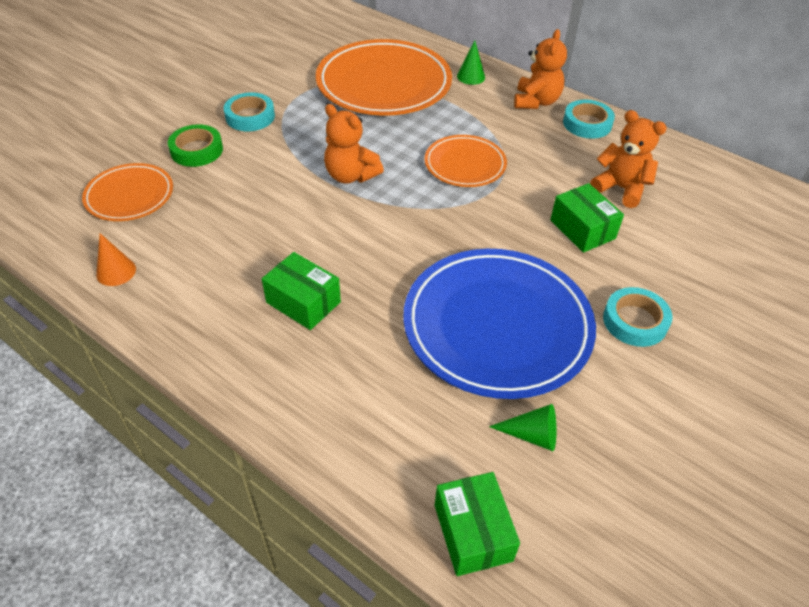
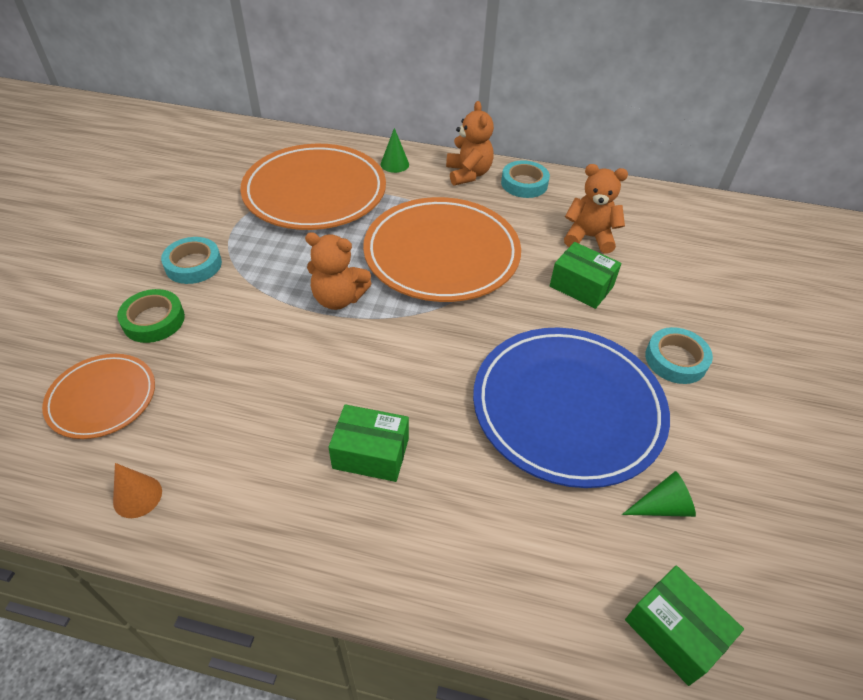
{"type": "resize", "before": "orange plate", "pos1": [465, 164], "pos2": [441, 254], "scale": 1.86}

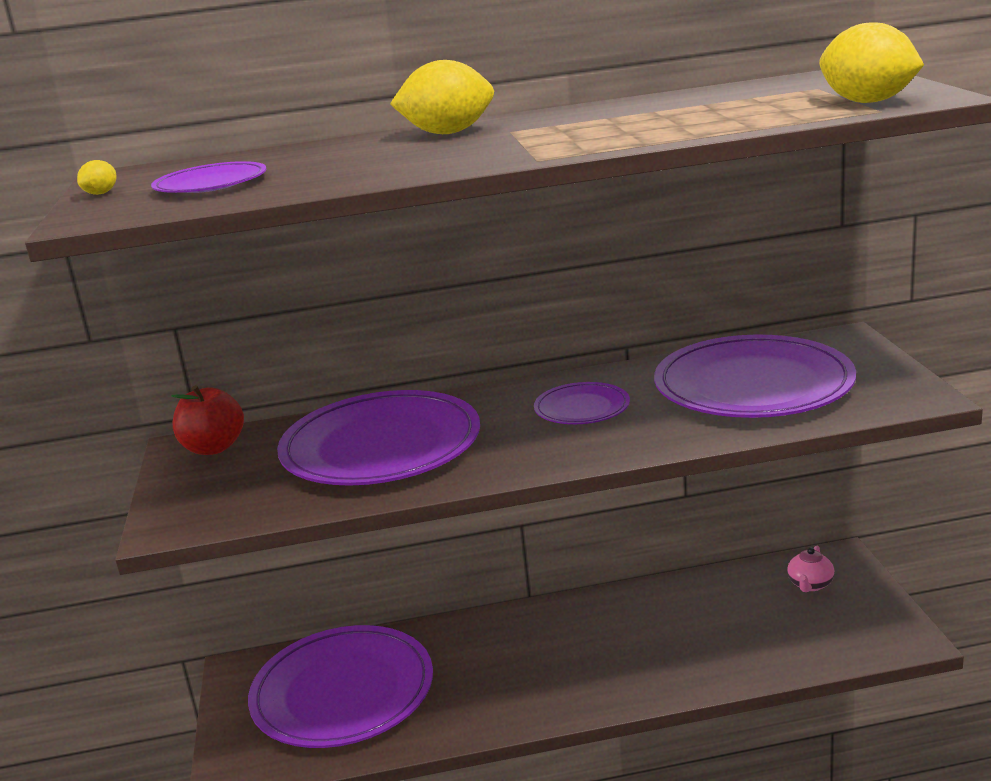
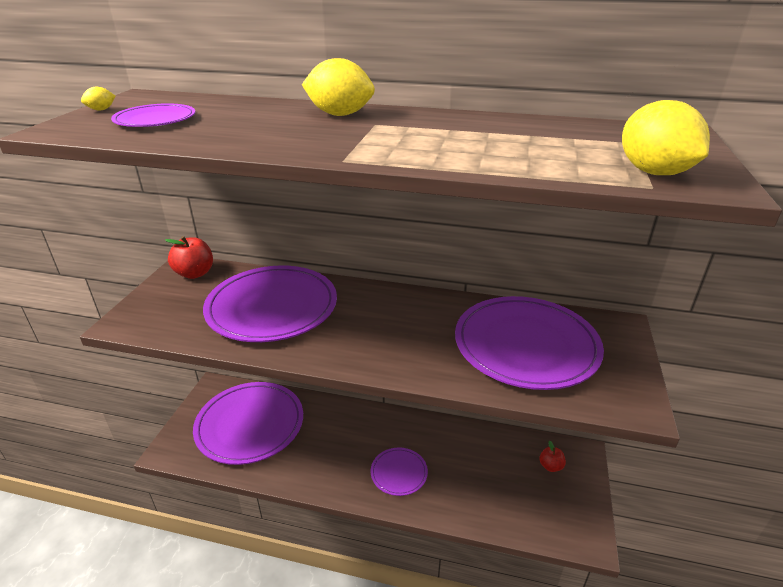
{"type": "move", "before": "purple plate", "pos1": [582, 408], "pos2": [399, 473]}
{"type": "replace", "before": "pink teapot", "after": "red apple", "pos1": [810, 585], "pos2": [550, 466]}

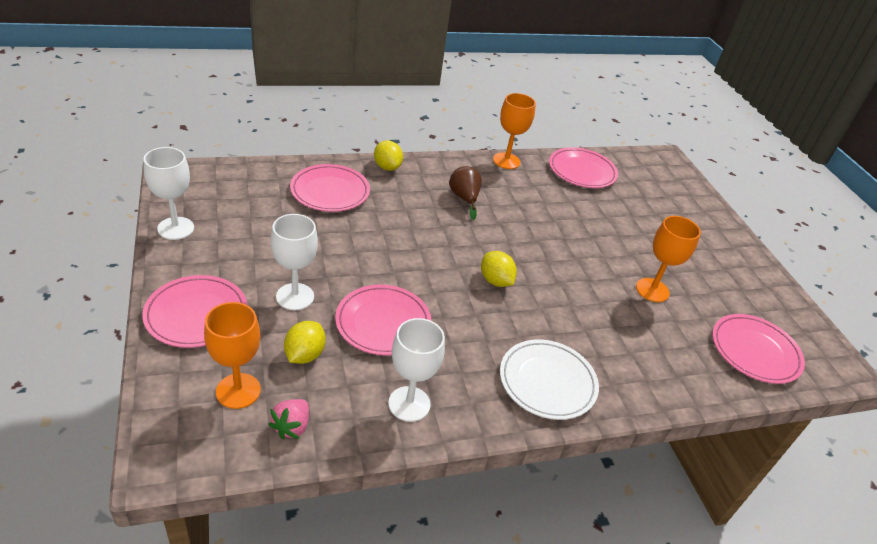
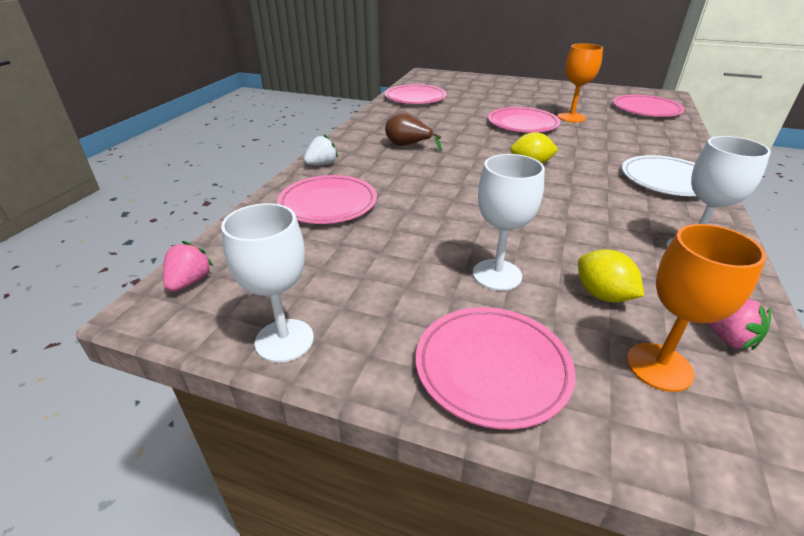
{"type": "insert", "after": "pink strawberry", "pos2": [190, 282]}
{"type": "replace", "before": "yellow lemon", "after": "white strawberry", "pos1": [387, 167], "pos2": [322, 164]}
{"type": "move", "before": "pink plate", "pos1": [383, 323], "pos2": [522, 124]}
{"type": "delete", "before": "orange goblet", "pos1": [506, 161]}

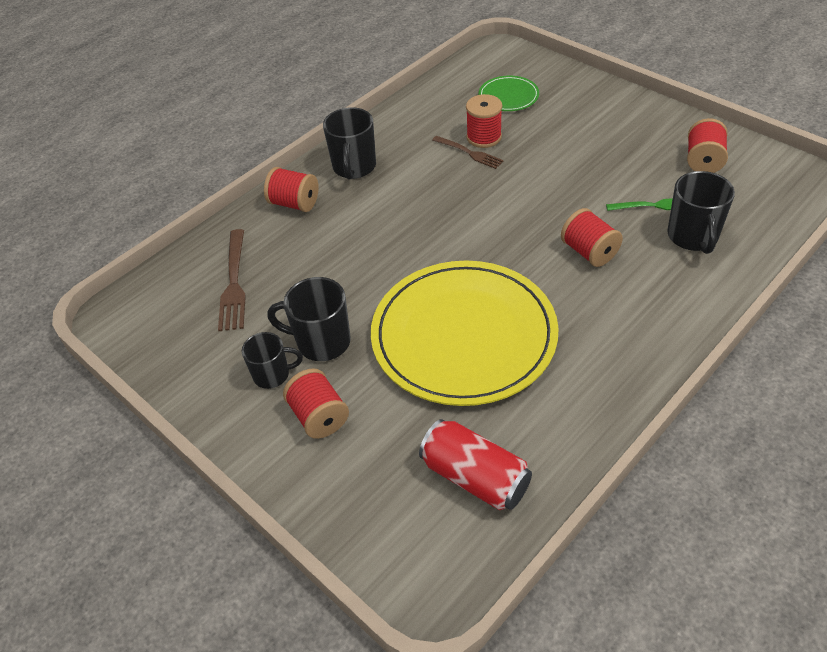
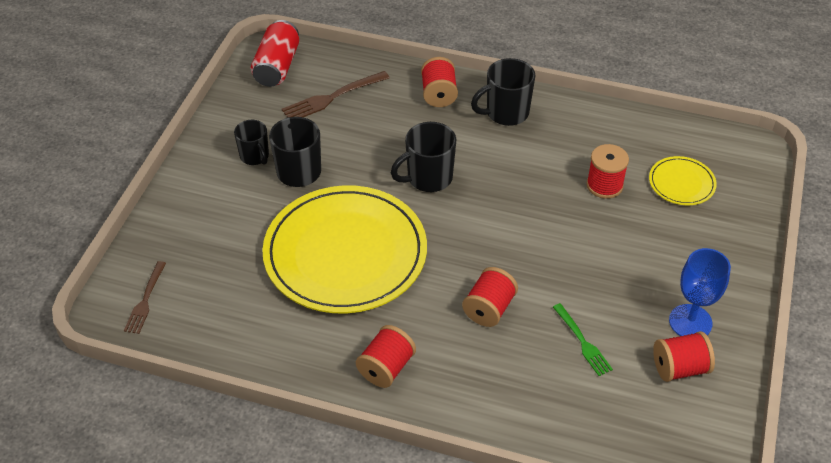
{"type": "move", "before": "brown fork", "pos1": [469, 153], "pos2": [145, 300]}
{"type": "move", "before": "red can", "pos1": [475, 477], "pos2": [277, 66]}
{"type": "move", "before": "red spool", "pos1": [319, 416], "pos2": [386, 368]}
{"type": "move", "before": "black mug", "pos1": [693, 237], "pos2": [428, 178]}
{"type": "recolor", "before": "green plate", "after": "yellow plate", "pos1": [508, 96], "pos2": [681, 183]}
{"type": "insert", "after": "blue goblet", "pos2": [690, 322]}

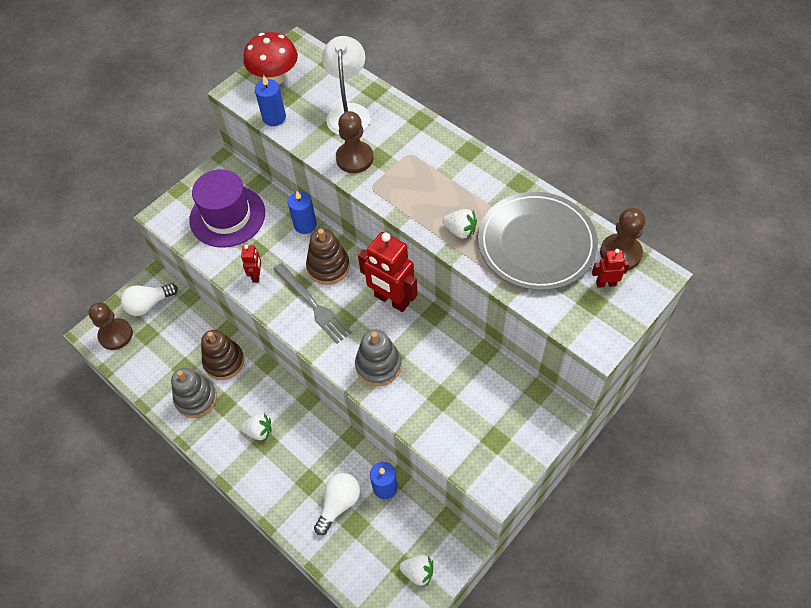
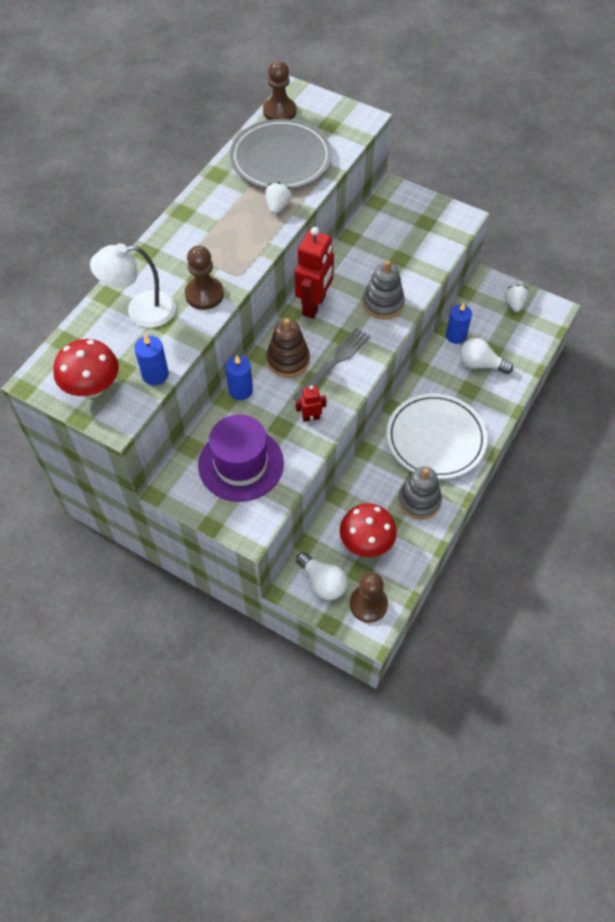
{"type": "insert", "after": "red mushroom", "pos2": [366, 543]}
{"type": "replace", "before": "white strawberry", "after": "white plate", "pos1": [259, 431], "pos2": [435, 438]}
{"type": "delete", "before": "brown stacking toy", "pos1": [224, 361]}
{"type": "delete", "before": "red robot", "pos1": [605, 283]}

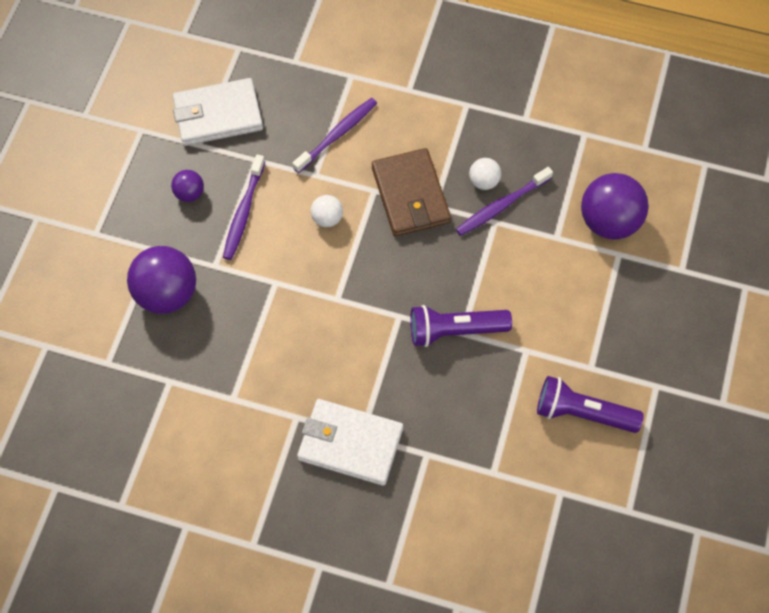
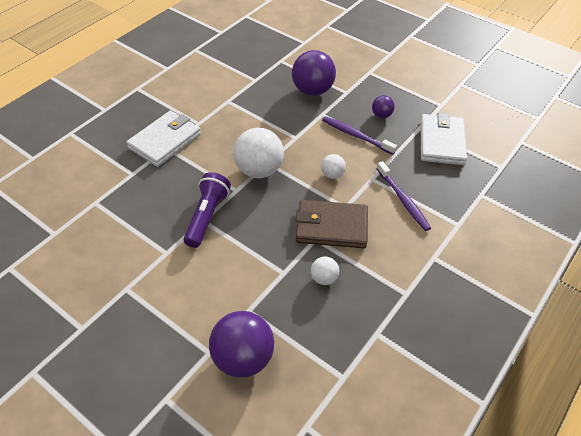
{"type": "insert", "after": "white ball", "pos2": [259, 170]}
{"type": "delete", "before": "purple toothbrush", "pos1": [502, 205]}
{"type": "delete", "before": "purple flashlight", "pos1": [582, 412]}

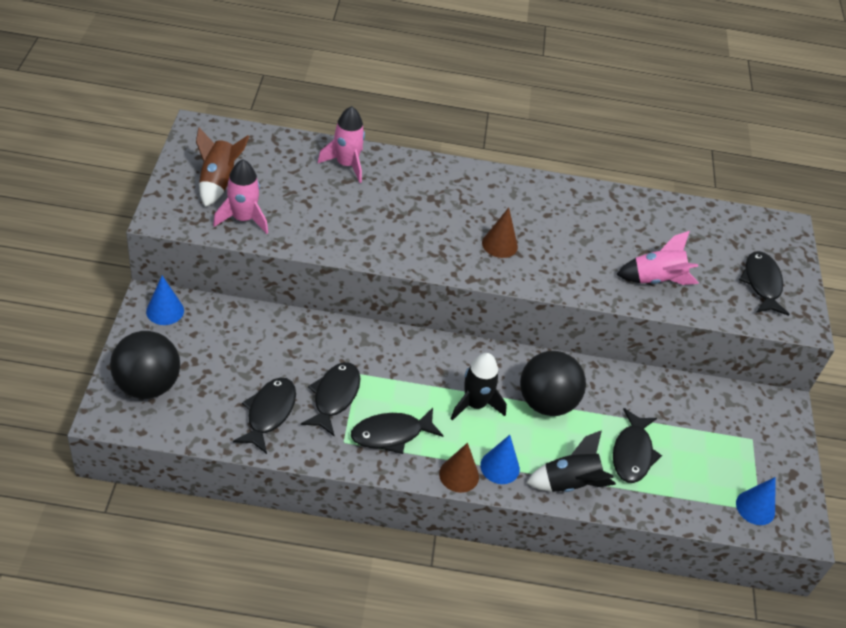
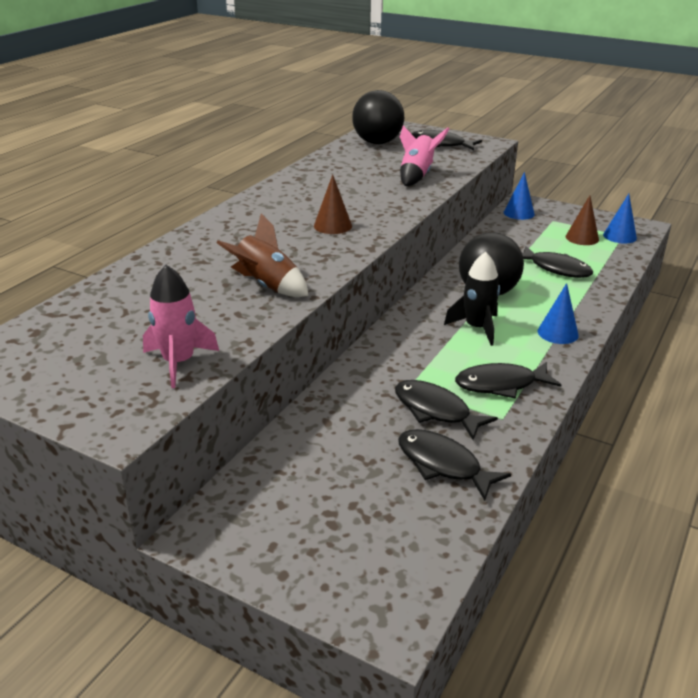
{"type": "move", "before": "brown rocket", "pos1": [218, 182], "pos2": [266, 286]}
{"type": "move", "before": "black ball", "pos1": [147, 385], "pos2": [377, 143]}
{"type": "rotate", "before": "black fish", "pos1": [391, 434], "pos2": [501, 385], "turn": 75}
{"type": "move", "before": "blue cone", "pos1": [165, 311], "pos2": [519, 213]}
{"type": "move", "before": "brown cone", "pos1": [459, 475], "pos2": [582, 238]}
{"type": "delete", "before": "pink rocket", "pos1": [346, 164]}
{"type": "delete", "before": "black rocket", "pos1": [569, 483]}

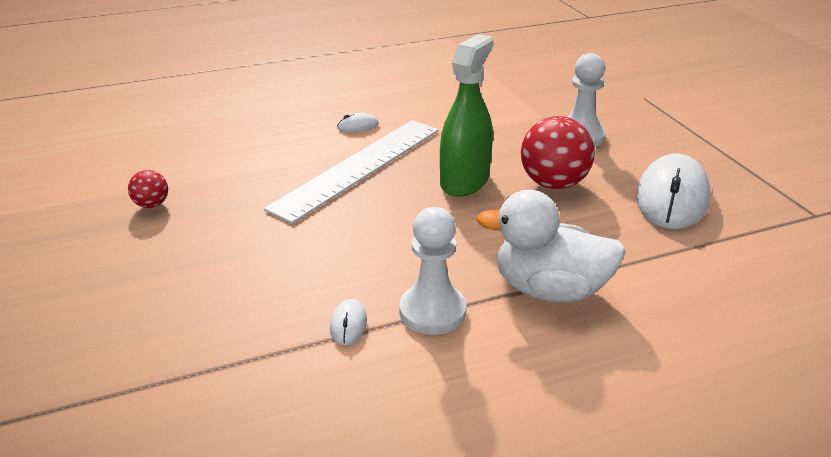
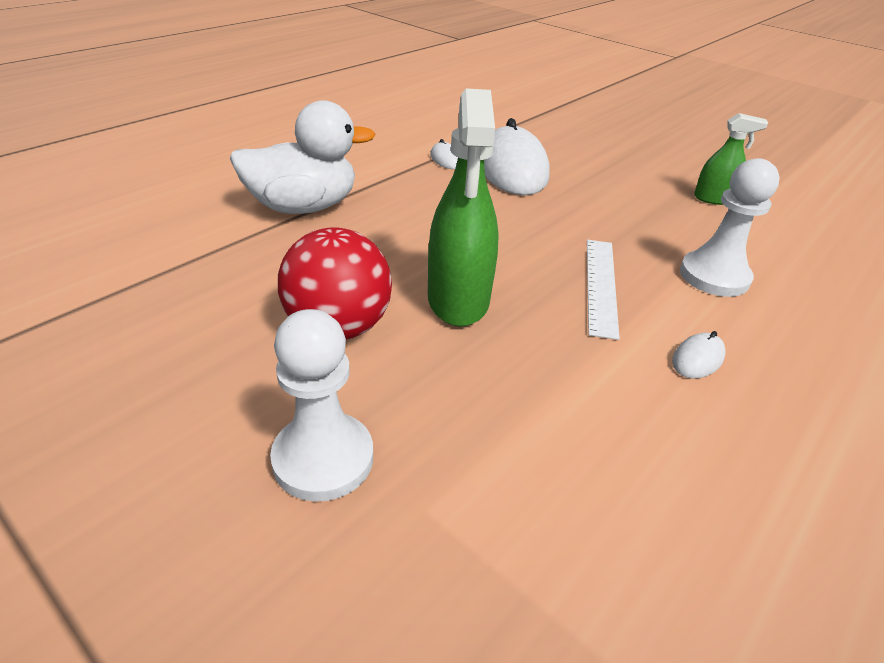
{"type": "move", "before": "white mouse", "pos1": [671, 198], "pos2": [512, 169]}
{"type": "resize", "before": "white ruler", "pos1": [358, 167], "pos2": [600, 285], "scale": 0.54}
{"type": "move", "before": "white pawn", "pos1": [432, 311], "pos2": [714, 276]}
{"type": "replace", "before": "red ball", "after": "green spray bottle", "pos1": [152, 205], "pos2": [713, 199]}

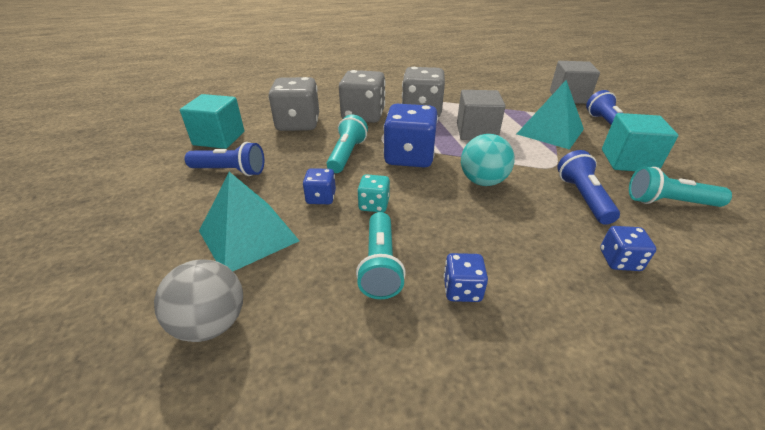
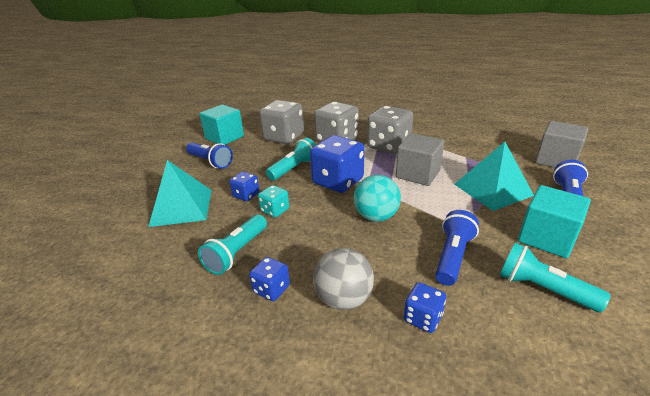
{"type": "move", "before": "grey ball", "pos1": [212, 323], "pos2": [343, 299]}

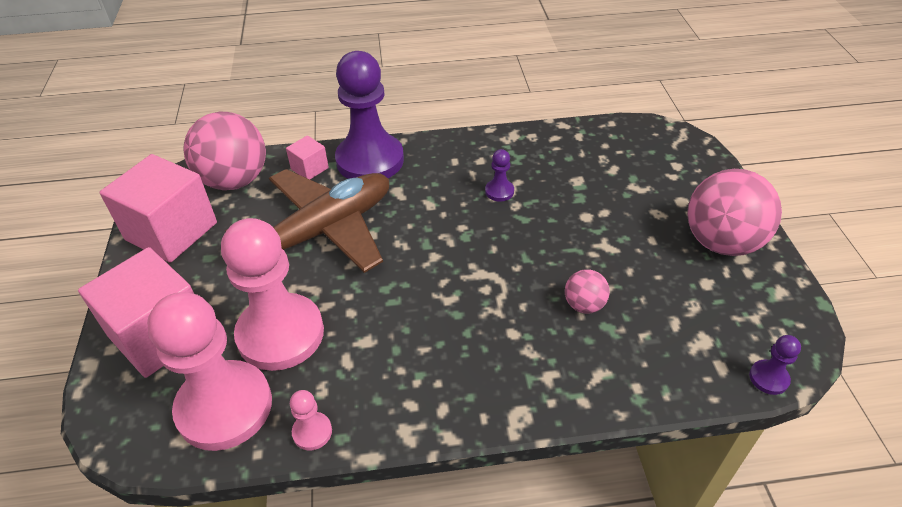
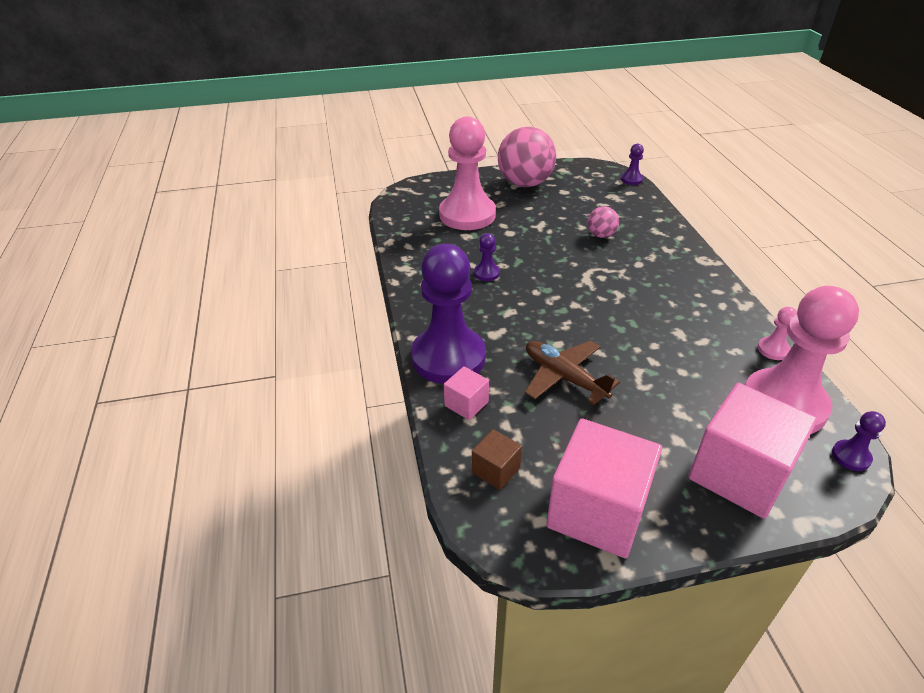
{"type": "move", "before": "pink pawn", "pos1": [280, 334], "pos2": [467, 215]}
{"type": "replace", "before": "pink ball", "after": "brown cube", "pos1": [235, 180], "pos2": [496, 470]}
{"type": "resize", "before": "brown plane", "pos1": [322, 232], "pos2": [564, 377], "scale": 0.59}
{"type": "insert", "after": "purple pawn", "pos2": [851, 456]}

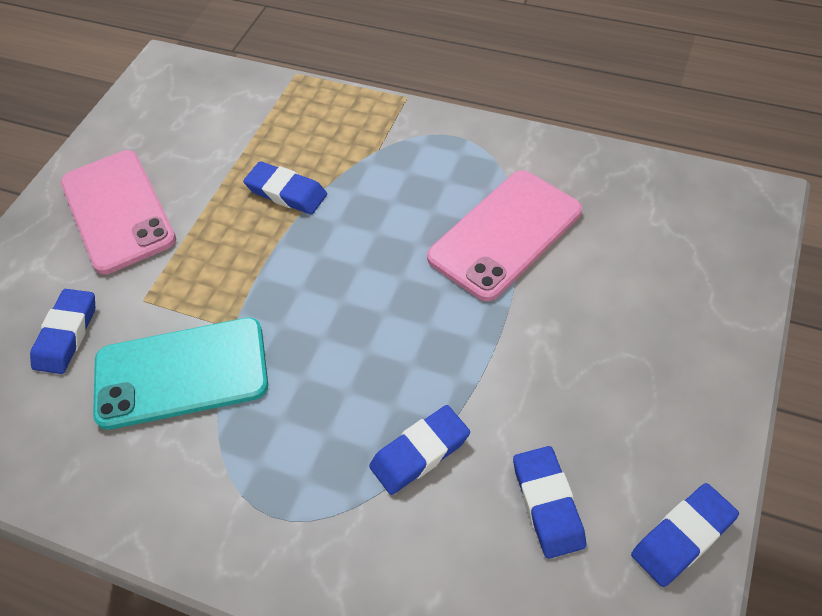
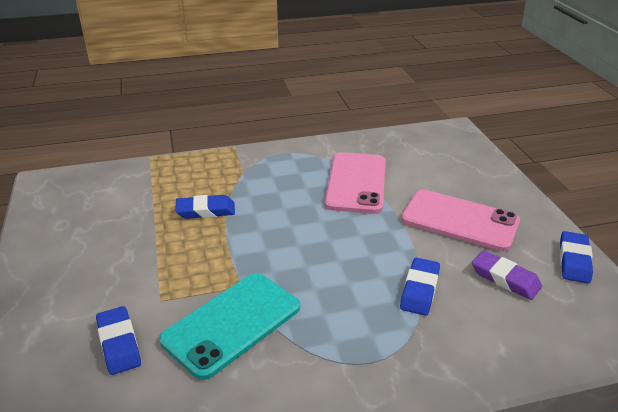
{"type": "move", "before": "pink phone", "pos1": [117, 211], "pos2": [459, 220]}
{"type": "recolor", "before": "blue eraser", "after": "purple eraser", "pos1": [547, 504], "pos2": [505, 278]}

